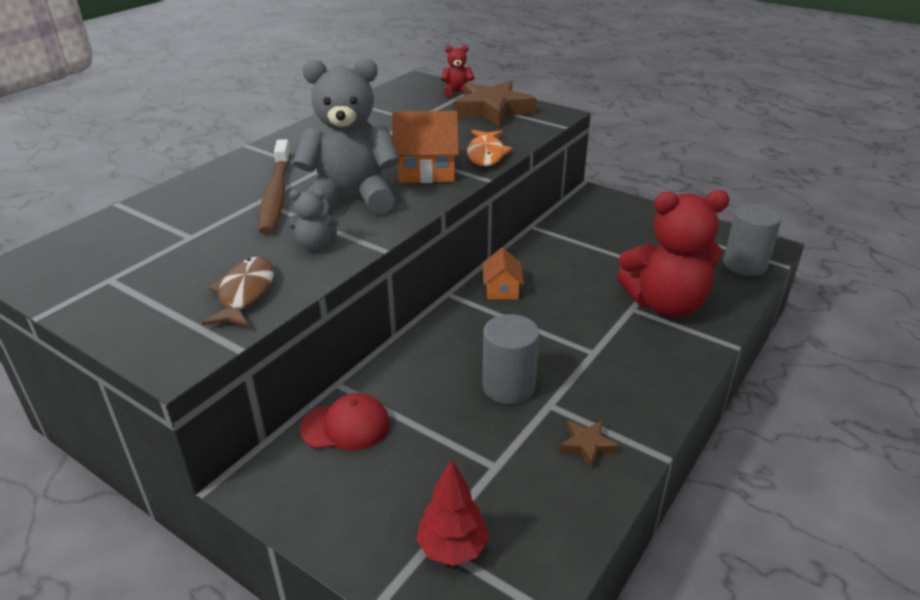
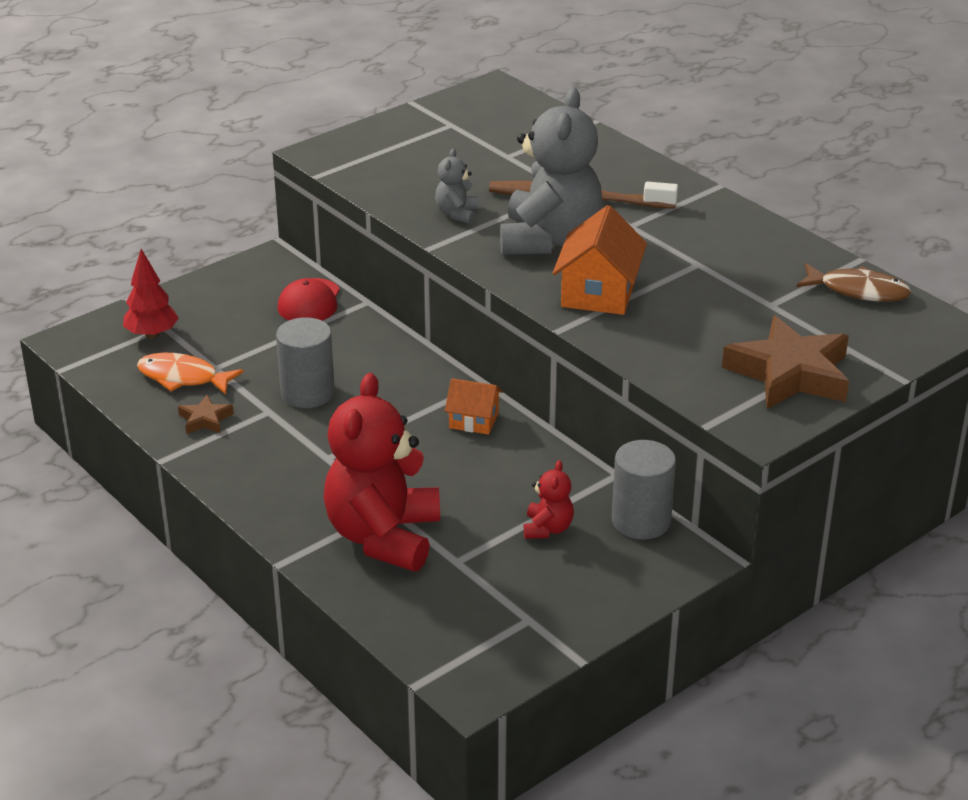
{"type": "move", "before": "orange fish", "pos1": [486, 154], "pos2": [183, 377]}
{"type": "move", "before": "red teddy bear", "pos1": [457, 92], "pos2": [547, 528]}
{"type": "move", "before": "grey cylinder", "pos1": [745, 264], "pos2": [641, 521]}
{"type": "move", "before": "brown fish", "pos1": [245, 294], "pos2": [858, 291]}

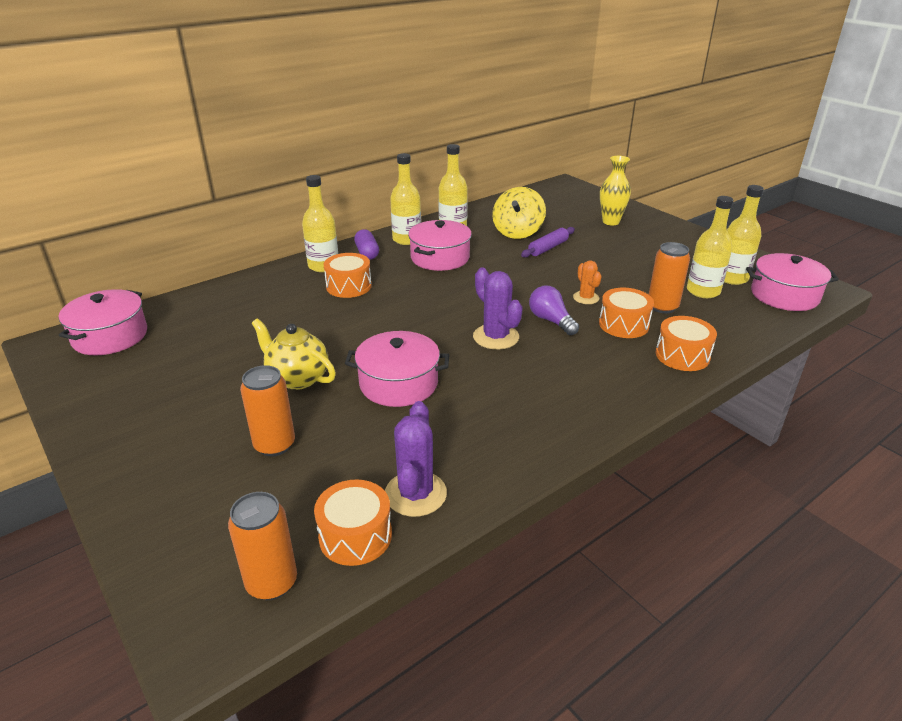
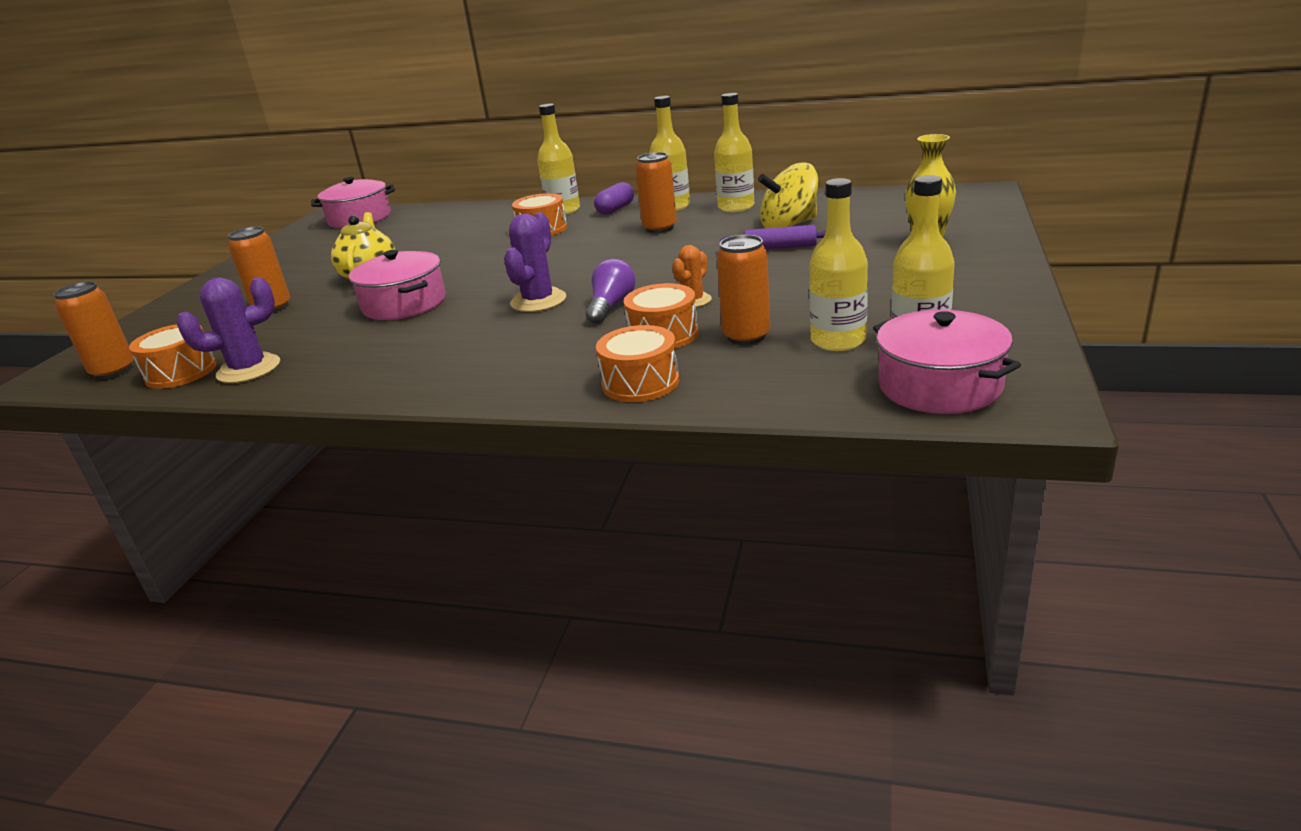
{"type": "replace", "before": "pink pot", "after": "orange can", "pos1": [440, 258], "pos2": [659, 228]}

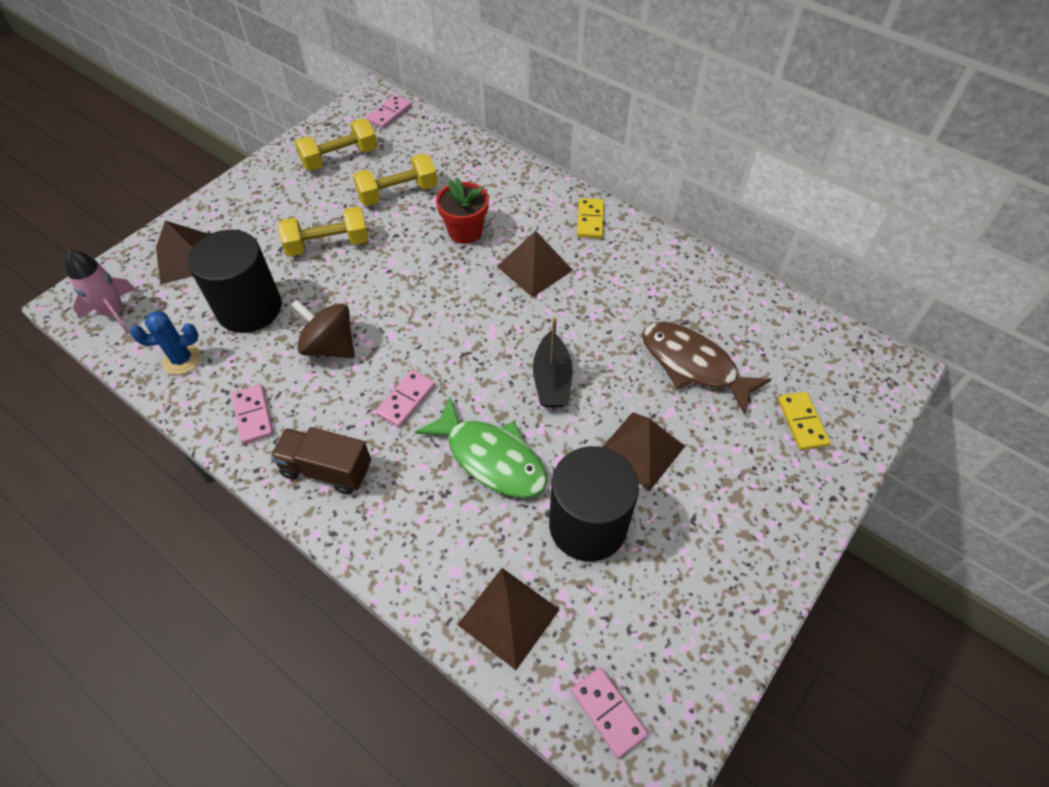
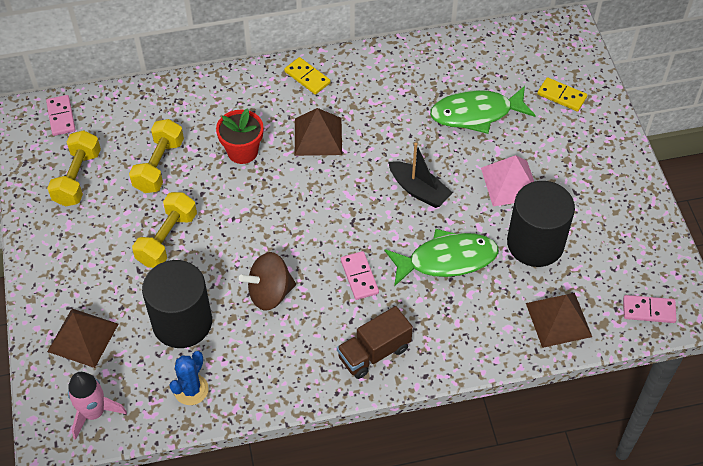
{"type": "recolor", "before": "brown fish", "after": "green fish", "pos1": [693, 365], "pos2": [476, 114]}
{"type": "recolor", "before": "brown pyramid", "after": "pink pyramid", "pos1": [640, 450], "pos2": [510, 183]}
{"type": "delete", "before": "pink domino", "pos1": [253, 415]}

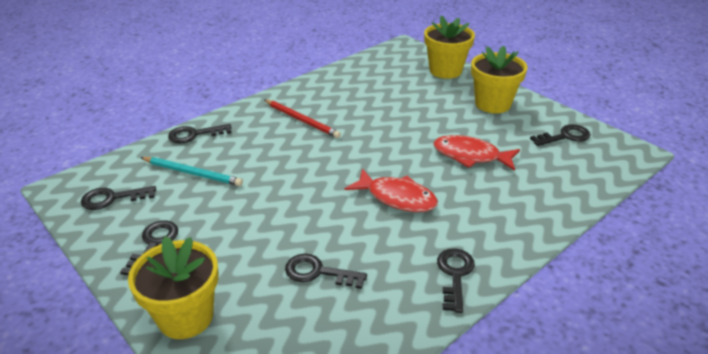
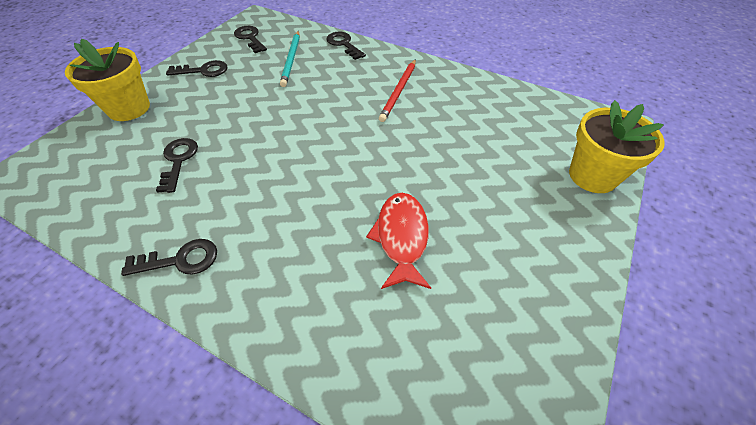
{"type": "delete", "before": "red fish", "pos1": [397, 198]}
{"type": "delete", "before": "yellow flower pot", "pos1": [492, 104]}
{"type": "delete", "before": "black key", "pos1": [565, 136]}

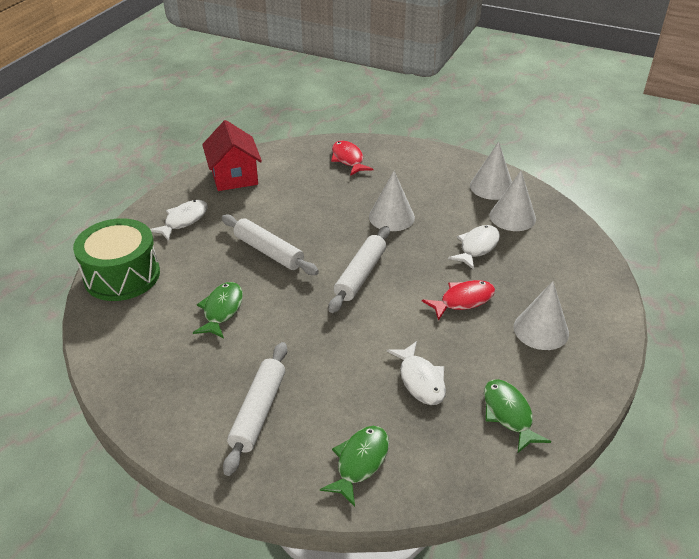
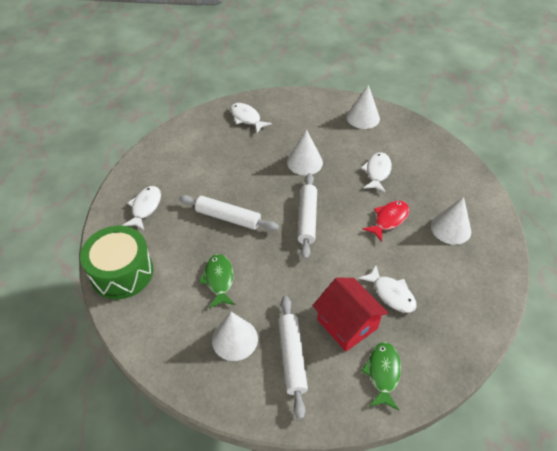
{"type": "move", "before": "white cone", "pos1": [512, 217], "pos2": [234, 339]}
{"type": "recolor", "before": "red fish", "after": "white fish", "pos1": [348, 159], "pos2": [247, 118]}
{"type": "move", "before": "red house", "pos1": [234, 176], "pos2": [347, 324]}
{"type": "delete", "before": "green fish", "pos1": [508, 414]}

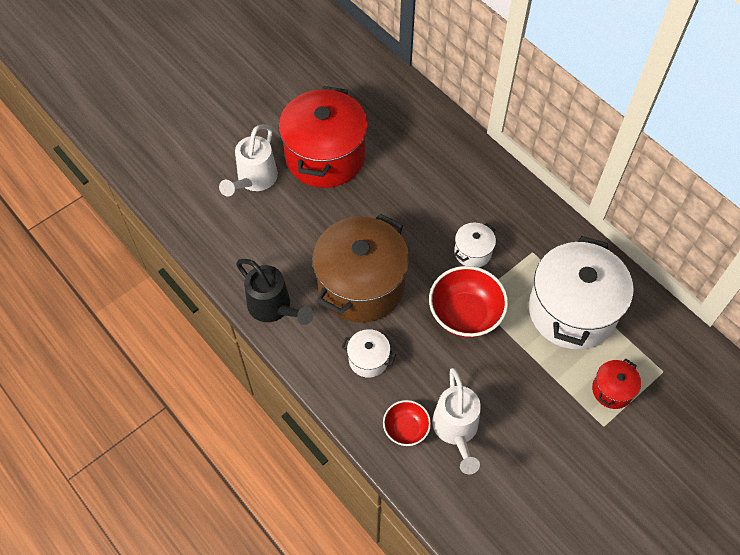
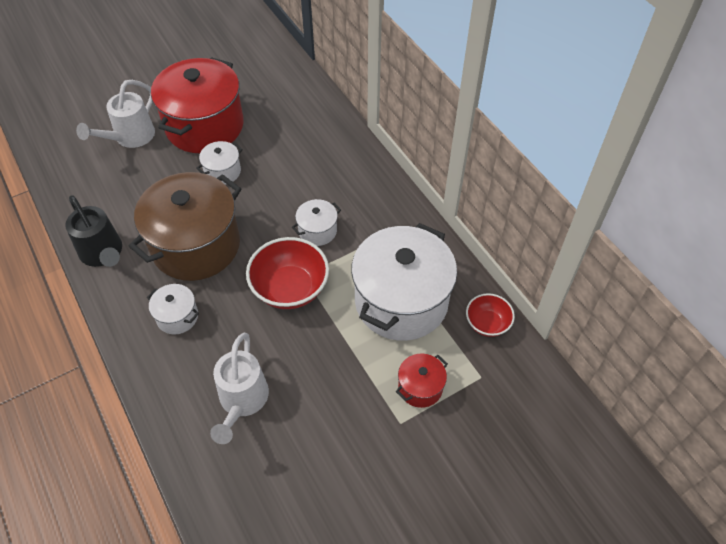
{"type": "insert", "after": "white pot", "pos2": [222, 172]}
{"type": "move", "before": "red bowl", "pos1": [406, 429], "pos2": [487, 323]}

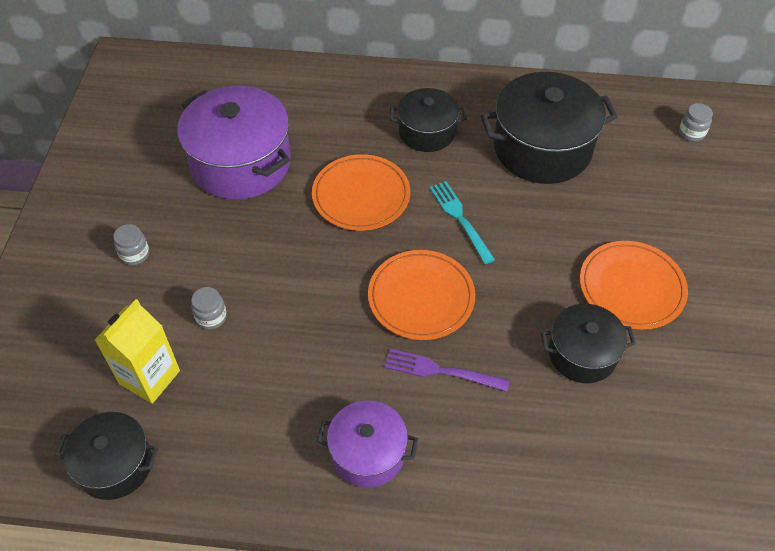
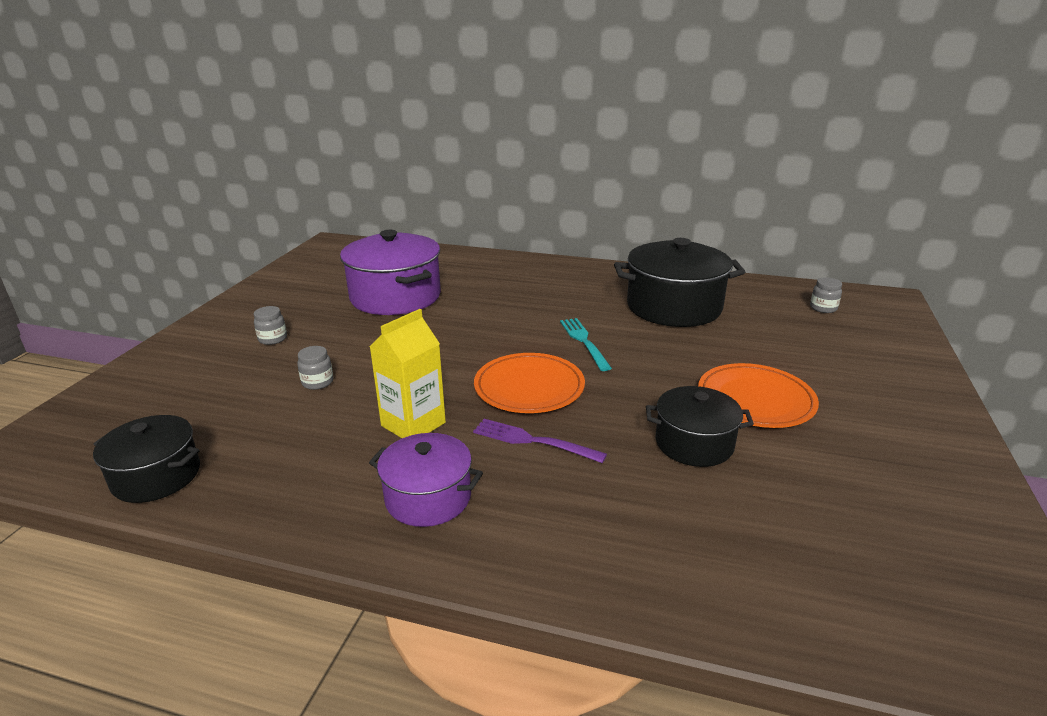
{"type": "move", "before": "yellow carton", "pos1": [149, 377], "pos2": [413, 424]}
{"type": "delete", "before": "orange plate", "pos1": [361, 196]}
{"type": "delete", "before": "black pot", "pos1": [427, 132]}

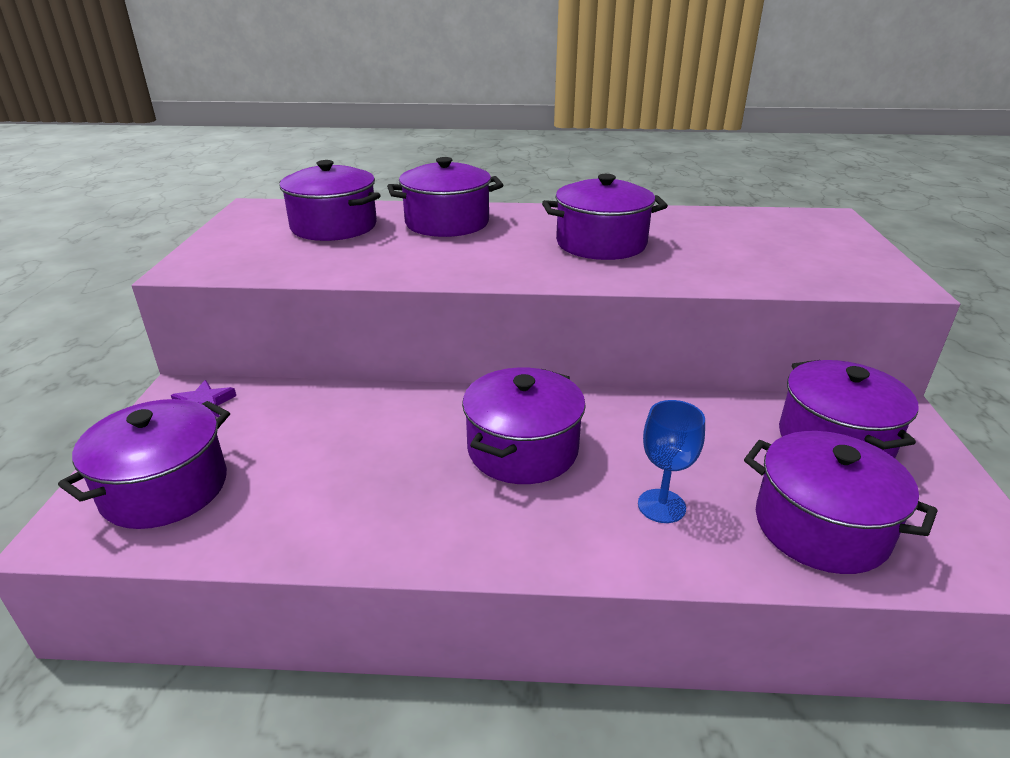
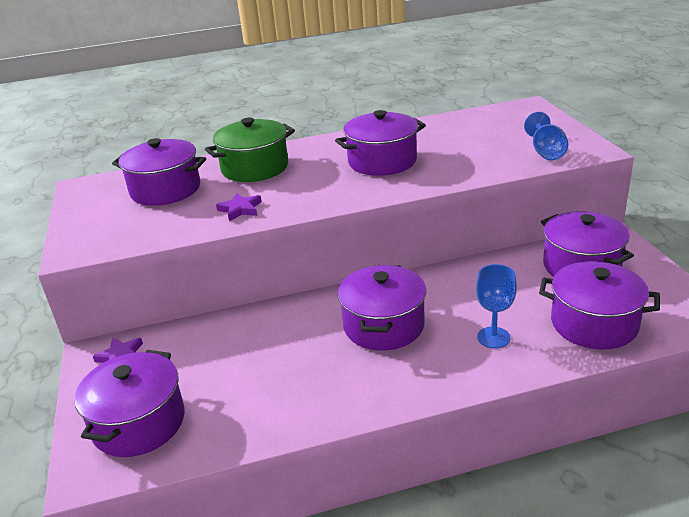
{"type": "recolor", "before": "purple pot", "after": "green pot", "pos1": [447, 223], "pos2": [255, 168]}
{"type": "insert", "after": "purple star", "pos2": [240, 209]}
{"type": "insert", "after": "blue goblet", "pos2": [546, 152]}

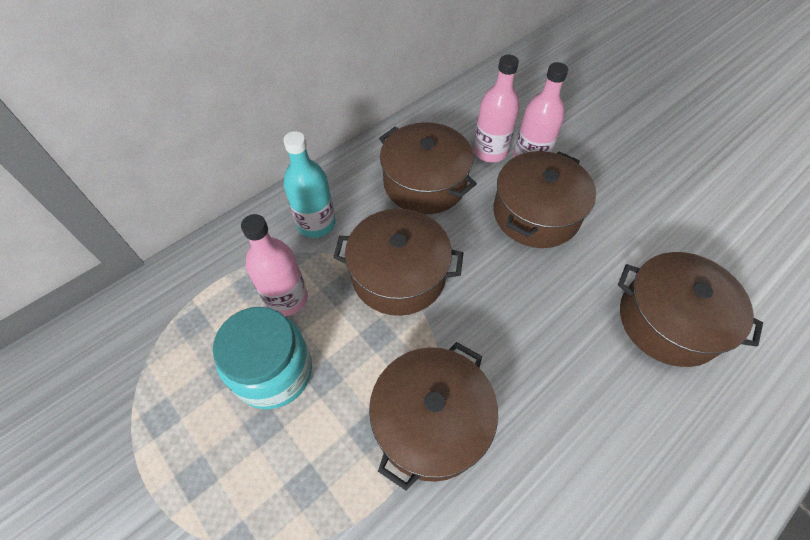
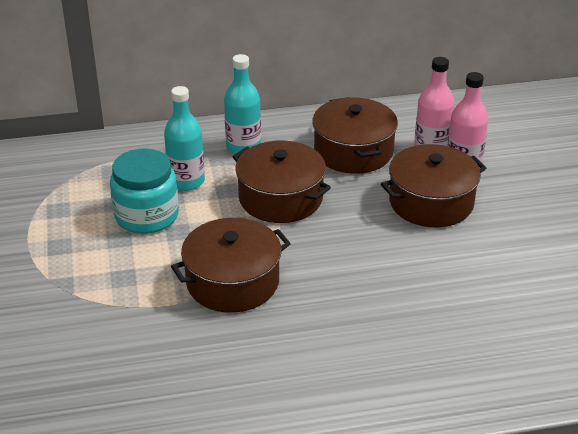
{"type": "recolor", "before": "pink bottle", "after": "turquoise bottle", "pos1": [286, 298], "pos2": [186, 181]}
{"type": "delete", "before": "brown pot", "pos1": [668, 321]}

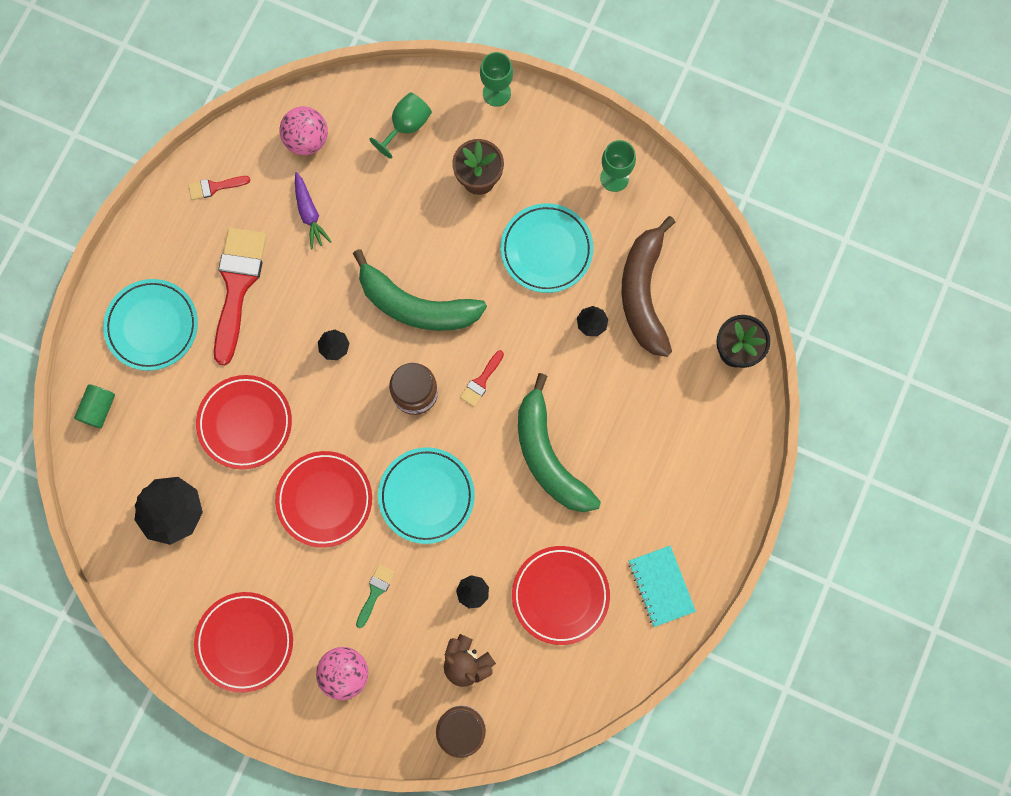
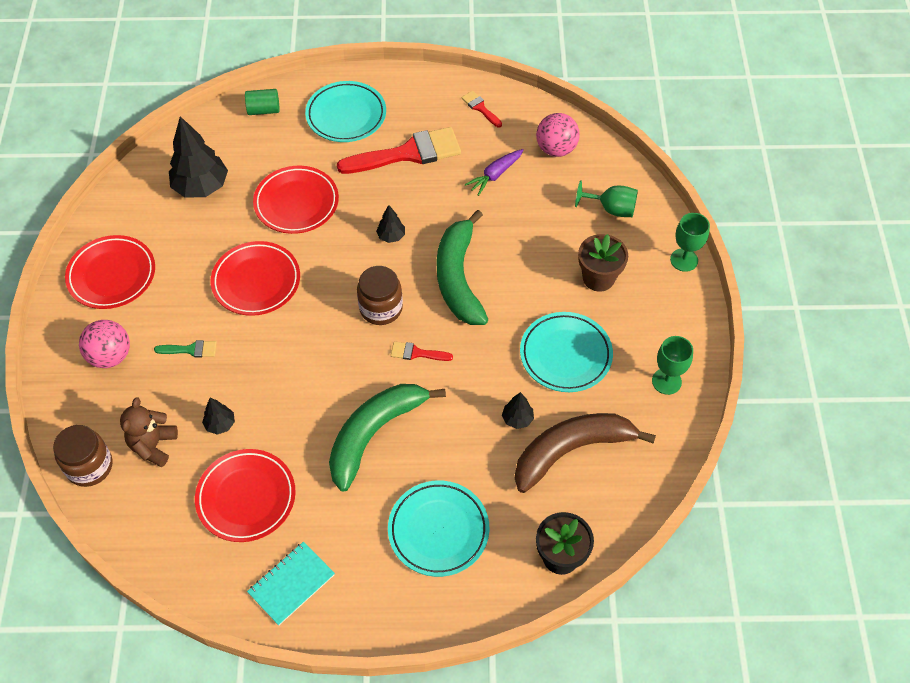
{"type": "move", "before": "turquoise plate", "pos1": [426, 496], "pos2": [438, 530]}

